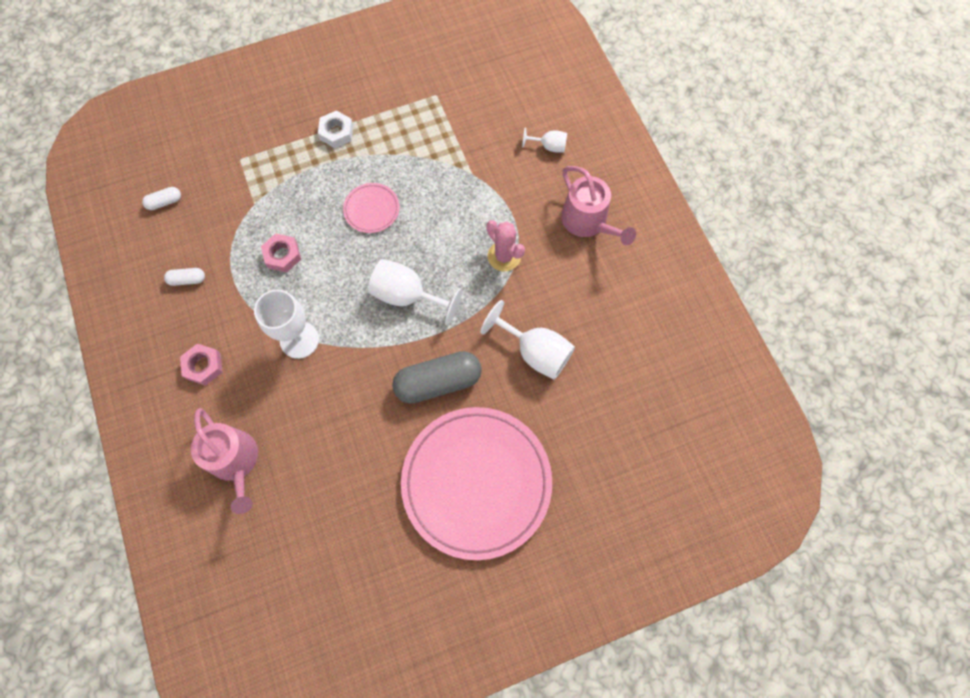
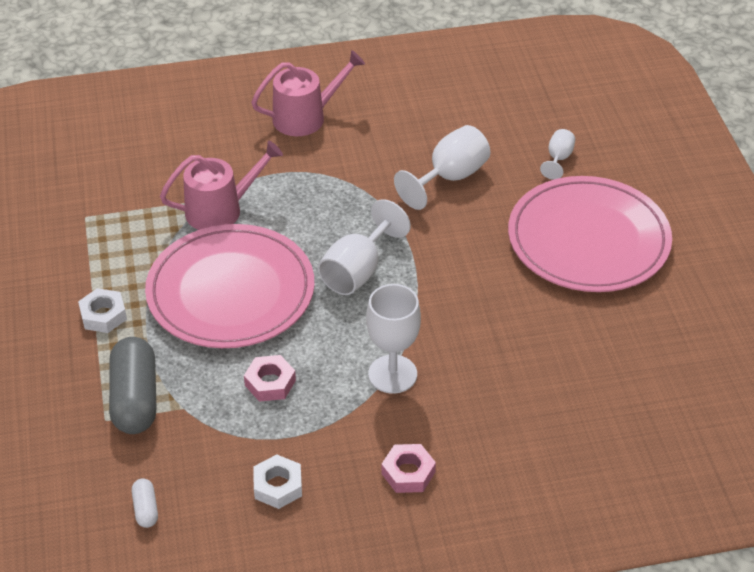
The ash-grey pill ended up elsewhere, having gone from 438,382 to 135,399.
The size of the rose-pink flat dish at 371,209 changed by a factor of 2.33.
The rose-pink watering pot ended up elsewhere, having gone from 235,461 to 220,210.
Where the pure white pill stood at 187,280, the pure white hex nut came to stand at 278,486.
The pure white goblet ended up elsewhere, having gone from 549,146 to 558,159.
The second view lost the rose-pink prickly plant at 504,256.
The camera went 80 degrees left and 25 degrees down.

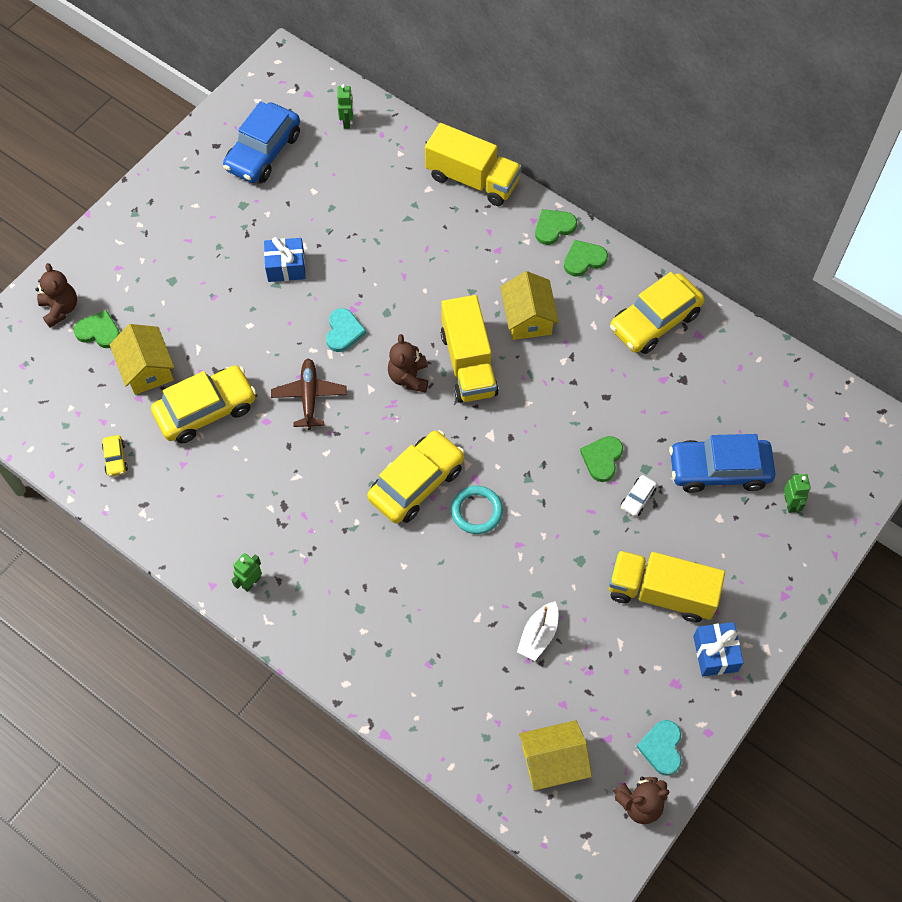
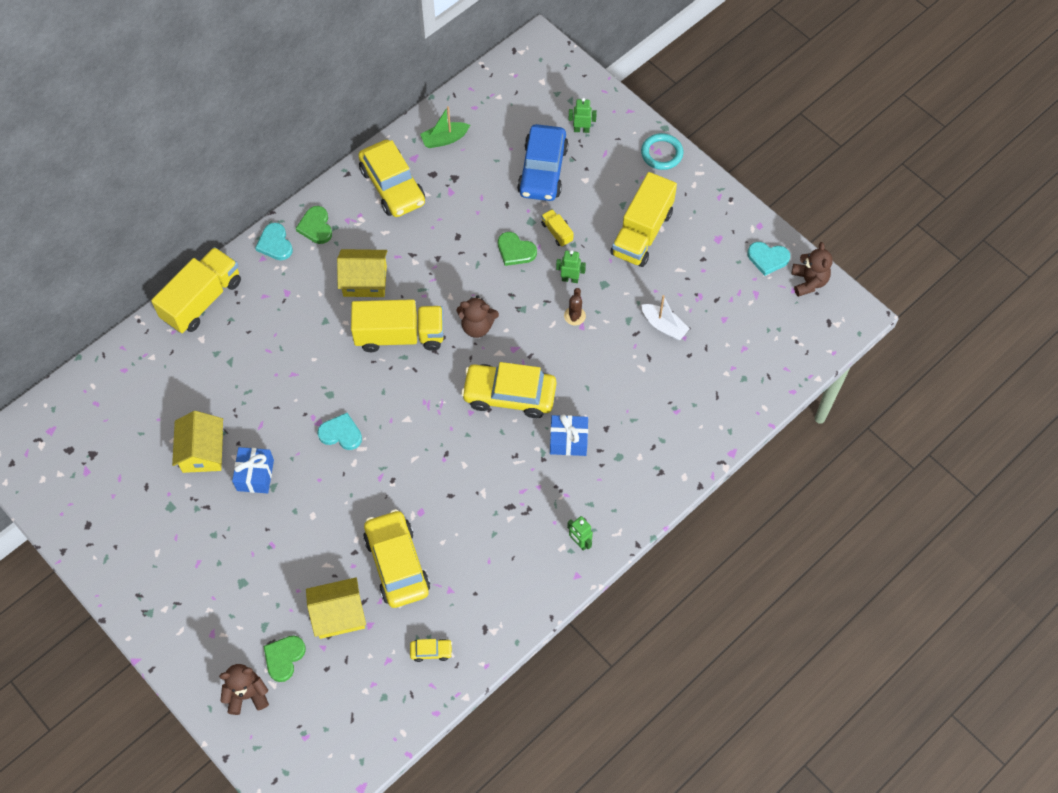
The golden cottage ended up elsewhere, having gone from 553,762 to 202,451.
What was the green love heart at 554,227 turned into the aqua love heart at 275,243.
The second view gained the green sailboat at 444,139.
The dark brown teddy ended up elsewhere, having gone from 409,377 to 477,326.
The golden toy car at 416,483 ended up facing another way, 45 degrees counterclockwise from before.
Where the pure white toy car stood at 637,498, the golden truck came to stand at 557,232.
The blue gift ended up elsewhere, having gone from 715,653 to 568,440.
The green toy robot ended up elsewhere, having gone from 347,122 to 570,279.
The second view gained the dark brown prickly plant at 574,316.
The aqua torus ended up elsewhere, having gone from 476,511 to 661,153.
The second view lost the blue toy car at 263,152.
The second view lost the dark brown toy plane at 309,396.
The camera went 80 degrees left and 0 degrees up.

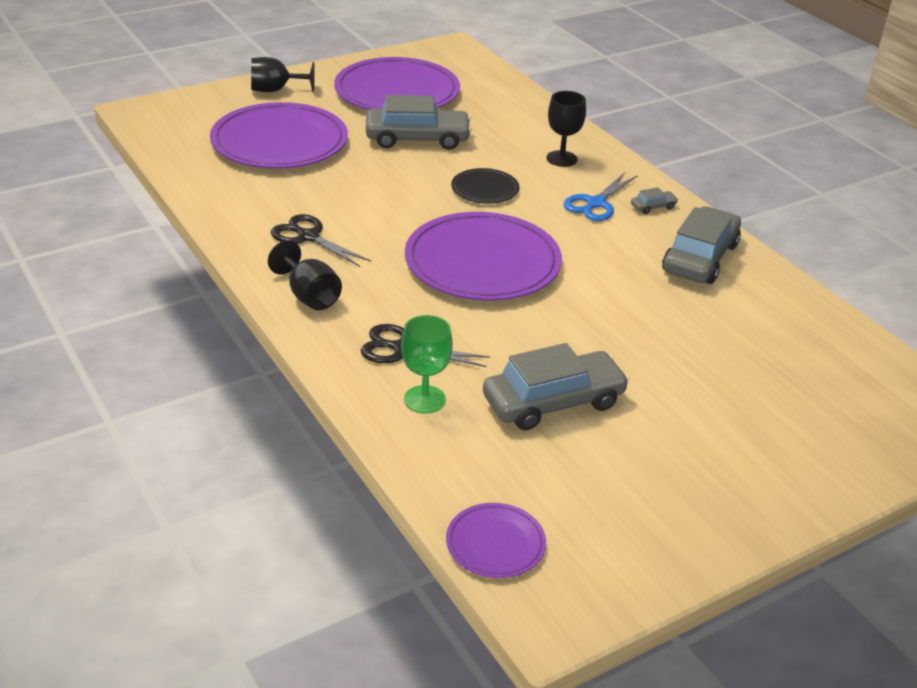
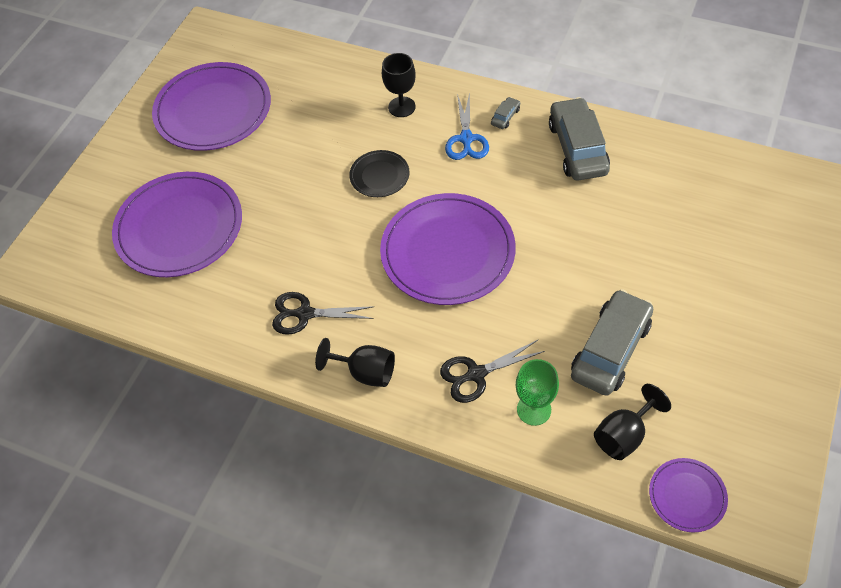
The jet-black goblet ended up elsewhere, having gone from 275,90 to 624,435.
The second view lost the ash-grey toy car at 417,139.
The camera went 30 degrees left and 20 degrees up.

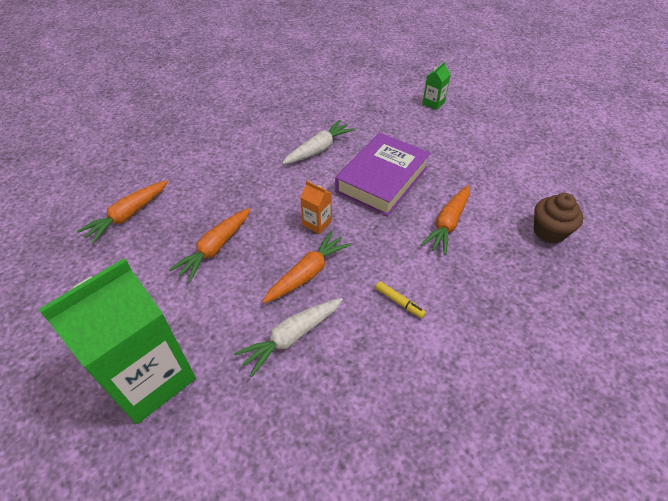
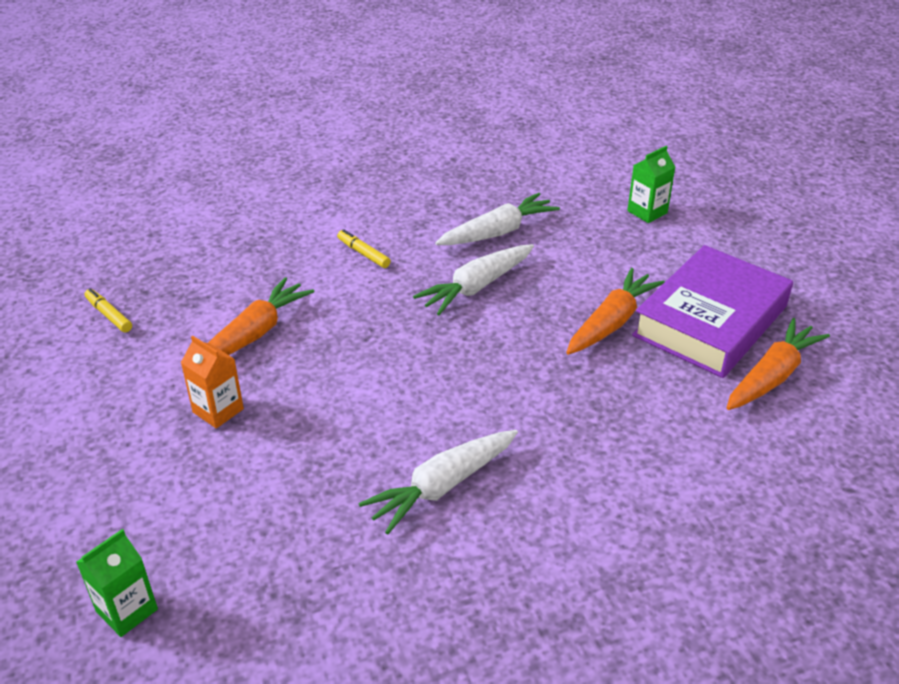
Where the dark brown cupcake stood at 549,232, the golden marker came to stand at 109,315.
The orange-coloured juice carton ended up elsewhere, having gone from 317,223 to 218,410.
What was the orange-coloured root vegetable at 307,273 turned into the pure white root vegetable at 477,287.
The size of the green juice carton at 150,378 changed by a factor of 0.41.
The violet book ended up elsewhere, having gone from 382,179 to 710,321.
The camera went 175 degrees left and 10 degrees down.

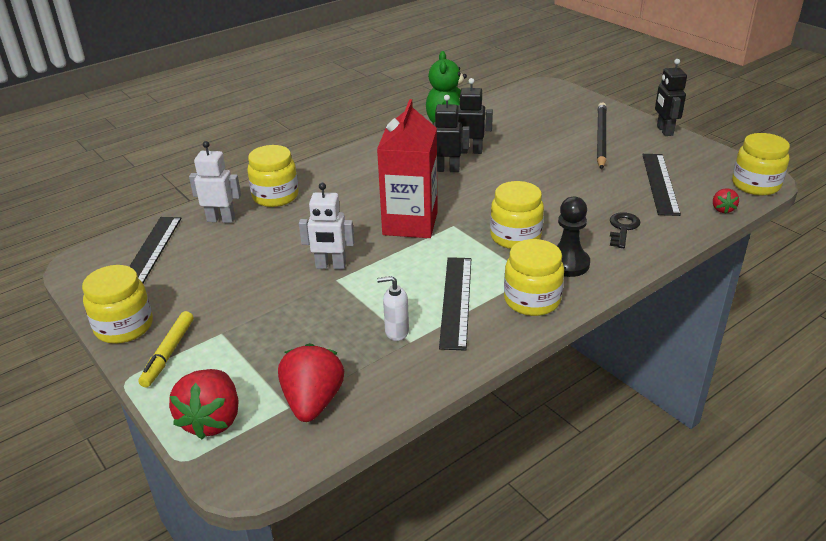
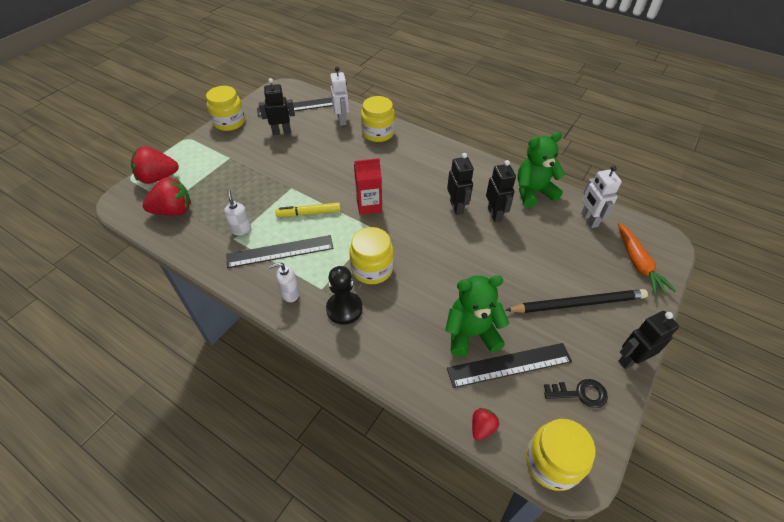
The second view gained the jet-black toy robot at 281,132.
Where the golden jam jar stood at 532,300, the pure white pump bottle came to stand at 290,294.
The golden marker ended up elsewhere, having gone from 168,353 to 309,213.
The size of the scarlet juice carton at 410,223 changed by a factor of 0.62.
The second view gained the green teddy at 471,334.
The scarlet toy strawberry at 722,209 ended up facing another way, 135 degrees clockwise from before.
The jet-black latchkey ended up elsewhere, having gone from 623,228 to 580,393.
The pure white toy robot ended up elsewhere, having gone from 330,266 to 589,220.
The second view gained the orange-coloured root vegetable at 638,263.
The camera went 70 degrees right and 15 degrees up.

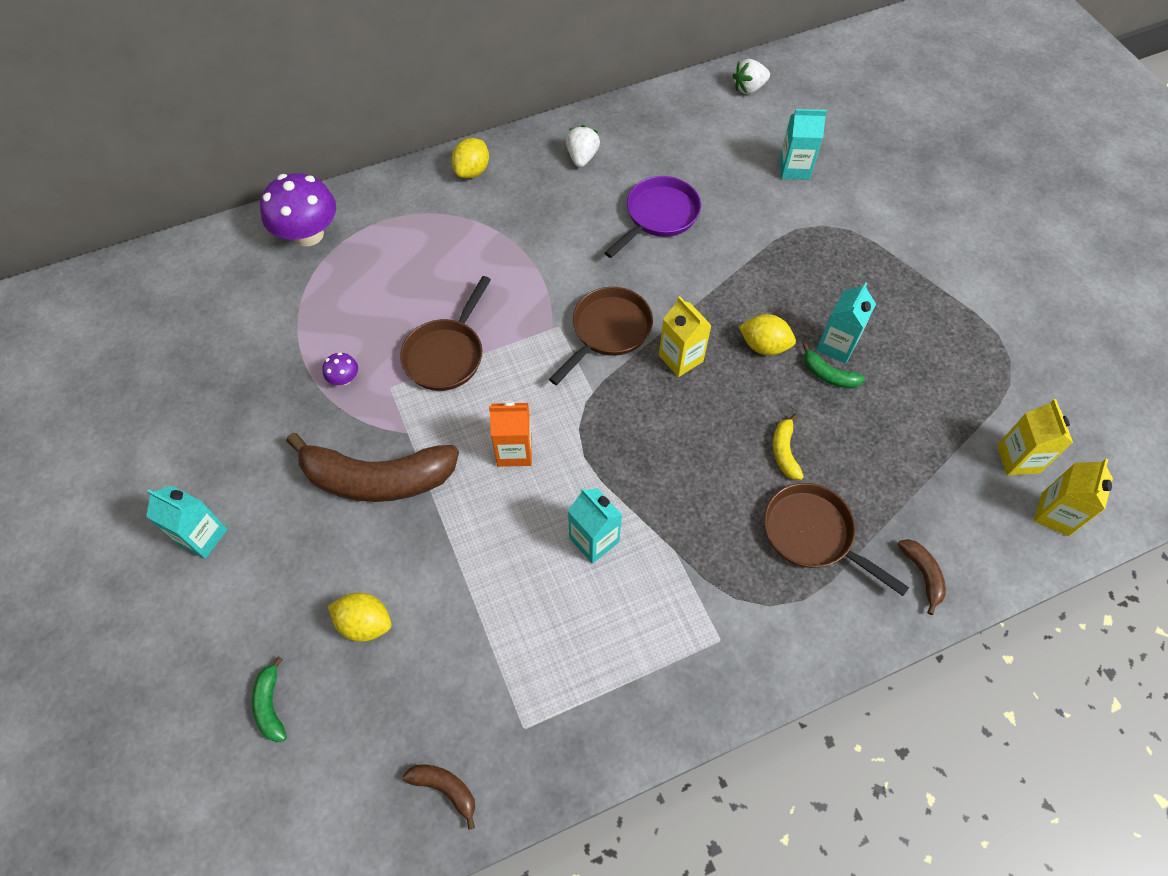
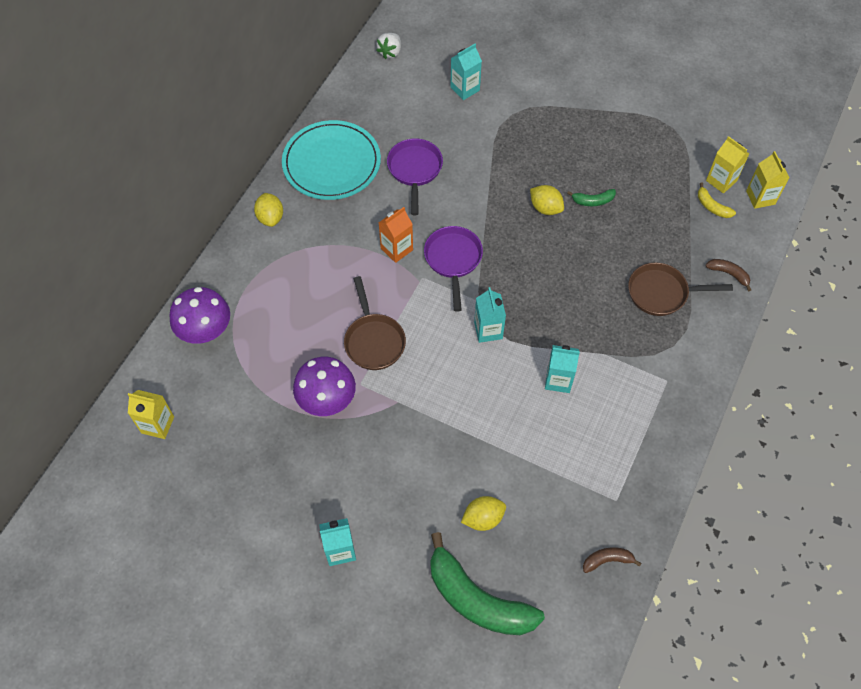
The golden juice carton ended up elsewhere, having gone from 680,358 to 157,425.
Where the pure white toy strawberry stood at 582,157, the aqua flat dish came to stand at 331,163.
The size of the violet mushroom at 344,379 changed by a factor of 2.27.
The orange-coloured juice carton ended up elsewhere, having gone from 514,451 to 396,249.
What was the dark brown skillet at 608,331 turned into the violet skillet at 453,260.
The size of the green toy banana at 271,705 changed by a factor of 2.32.
The aqua juice carton ended up elsewhere, having gone from 837,345 to 488,330.
The golden lemon at 764,346 ended up facing another way, 60 degrees clockwise from before.
The golden toy banana ended up elsewhere, having gone from 784,452 to 712,206.
The second view lost the dark brown toy banana at 377,479.
The camera went 40 degrees left and 0 degrees up.

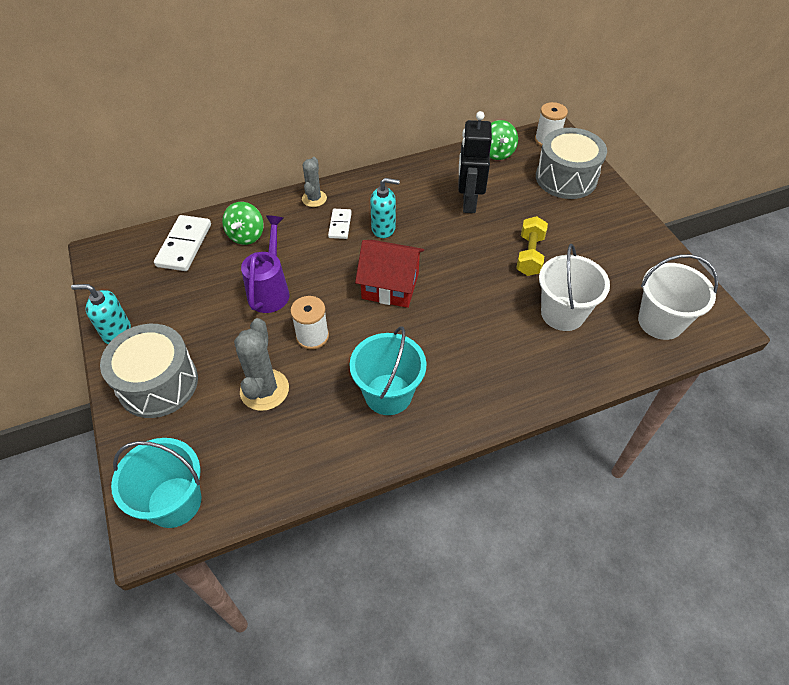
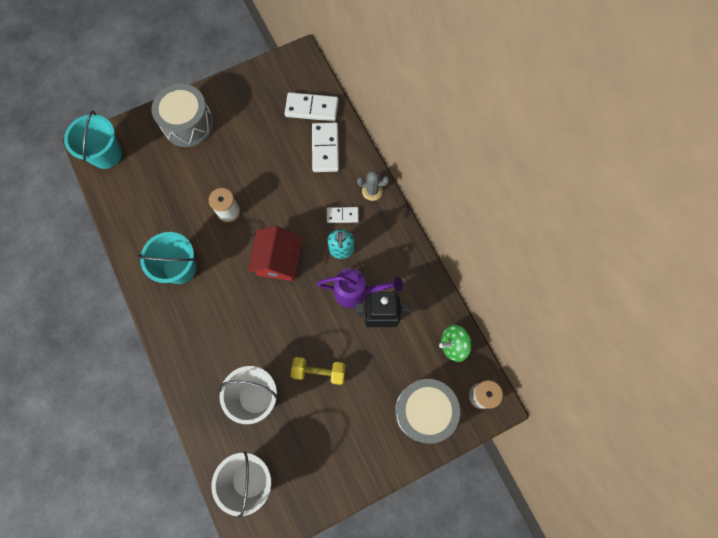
Where the green whirligig stood at 246,235, the pure white domino came to stand at 325,148.
The violet watering pot ended up elsewhere, having gone from 270,290 to 357,292.
The second view lost the aqua pump bottle at 116,332.
The second view lost the ash-grey prickly plant at 264,390.
The camera went 85 degrees right and 20 degrees up.

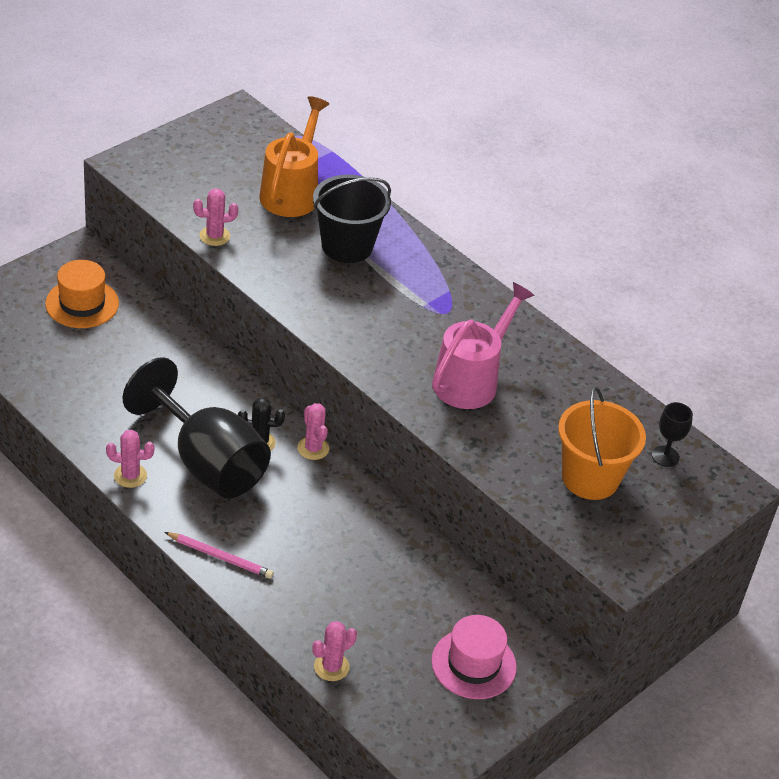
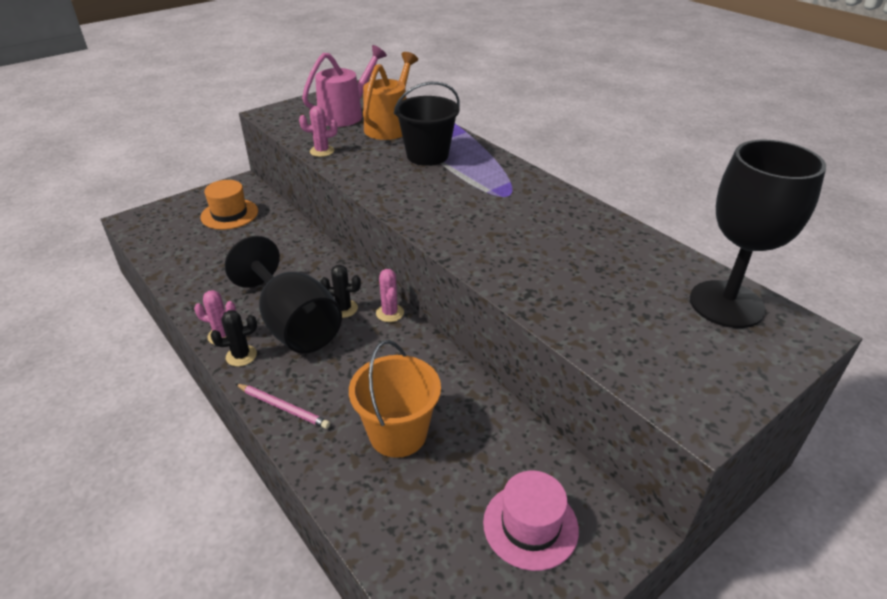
The second view gained the jet-black prickly plant at 241,356.
The rose-pink watering pot ended up elsewhere, having gone from 471,379 to 346,114.
The orange-coloured pail ended up elsewhere, having gone from 590,478 to 398,433.
The size of the jet-black goblet at 665,456 changed by a factor of 2.49.
The second view lost the rose-pink prickly plant at 331,667.
The camera went 10 degrees right and 5 degrees down.

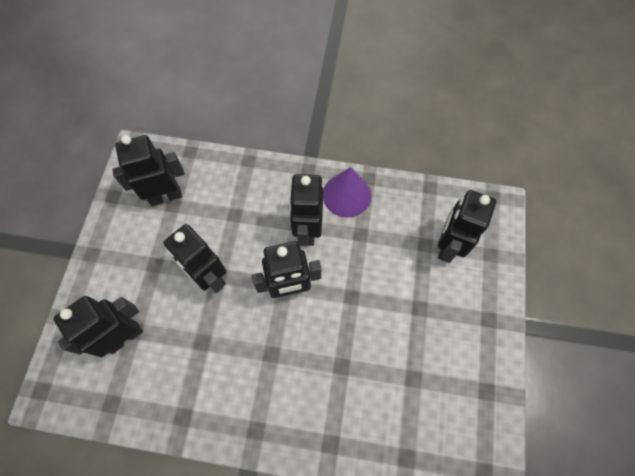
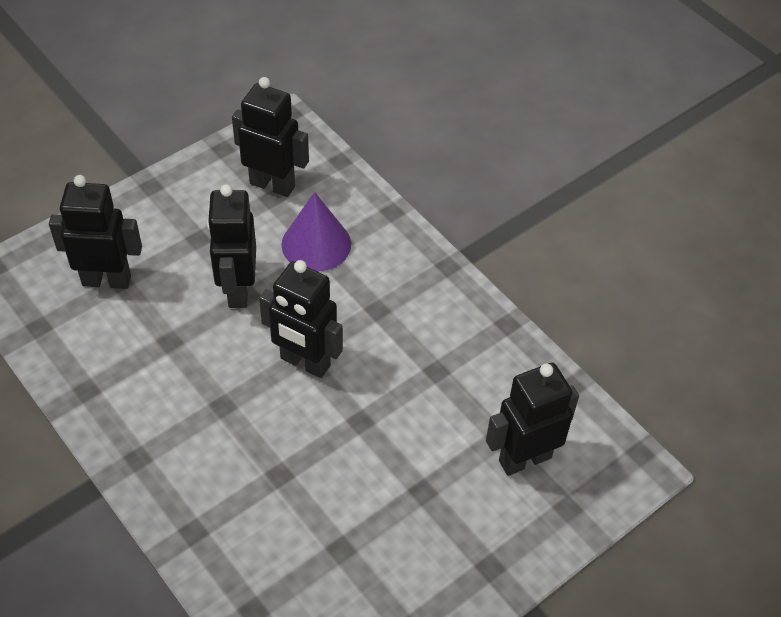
The violet cone shape ended up elsewhere, having gone from 346,195 to 316,244.
The second view lost the jet-black toy robot at 307,230.
The camera went 40 degrees right and 15 degrees down.

